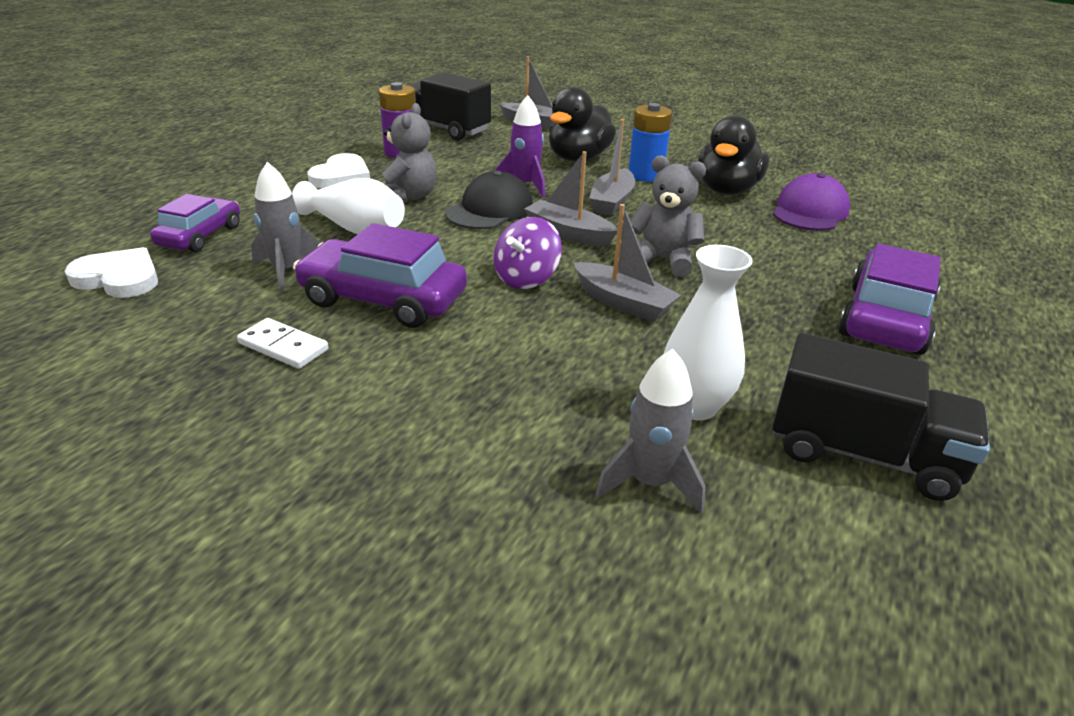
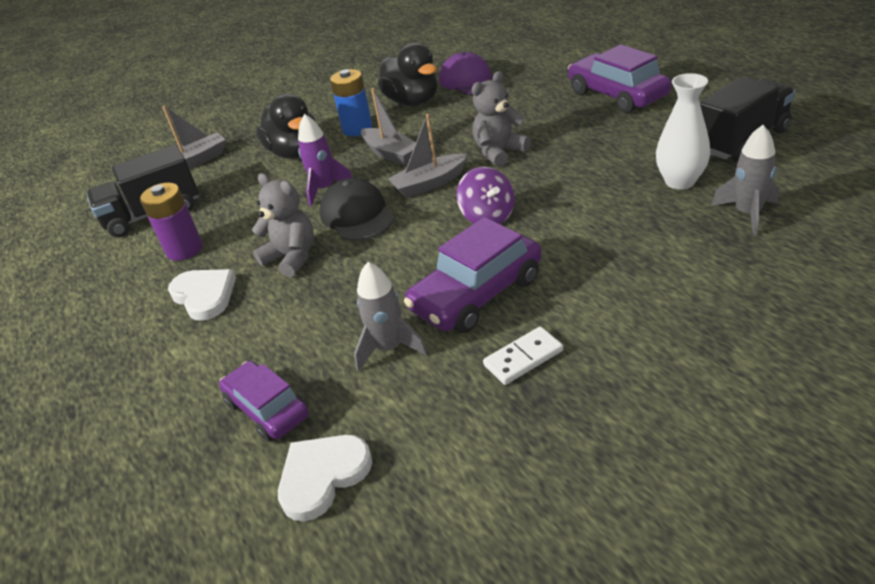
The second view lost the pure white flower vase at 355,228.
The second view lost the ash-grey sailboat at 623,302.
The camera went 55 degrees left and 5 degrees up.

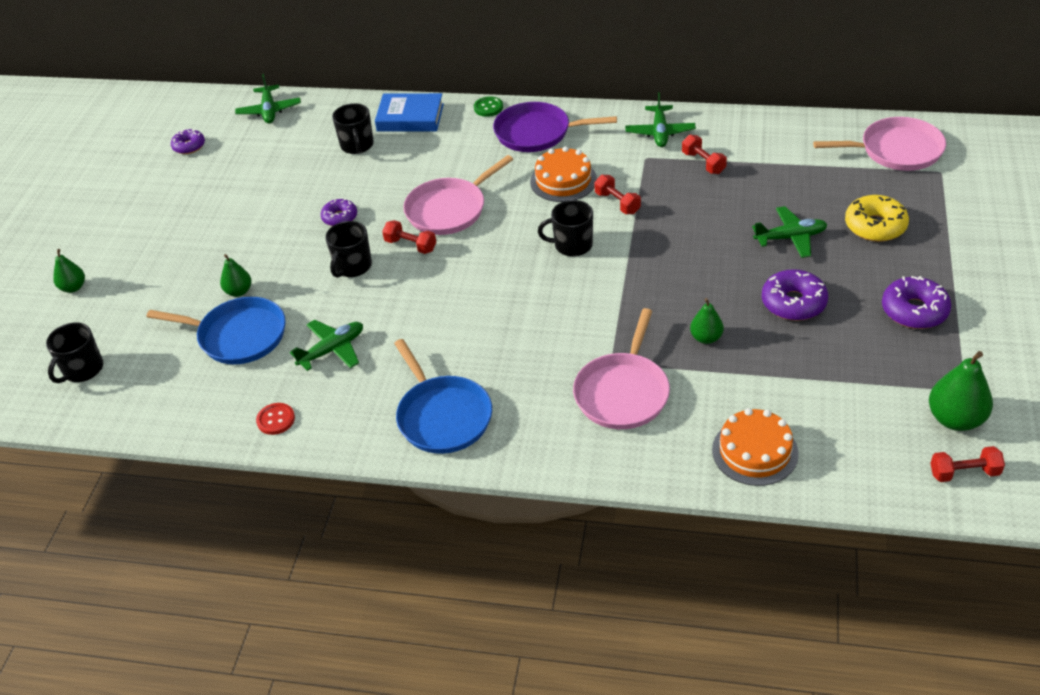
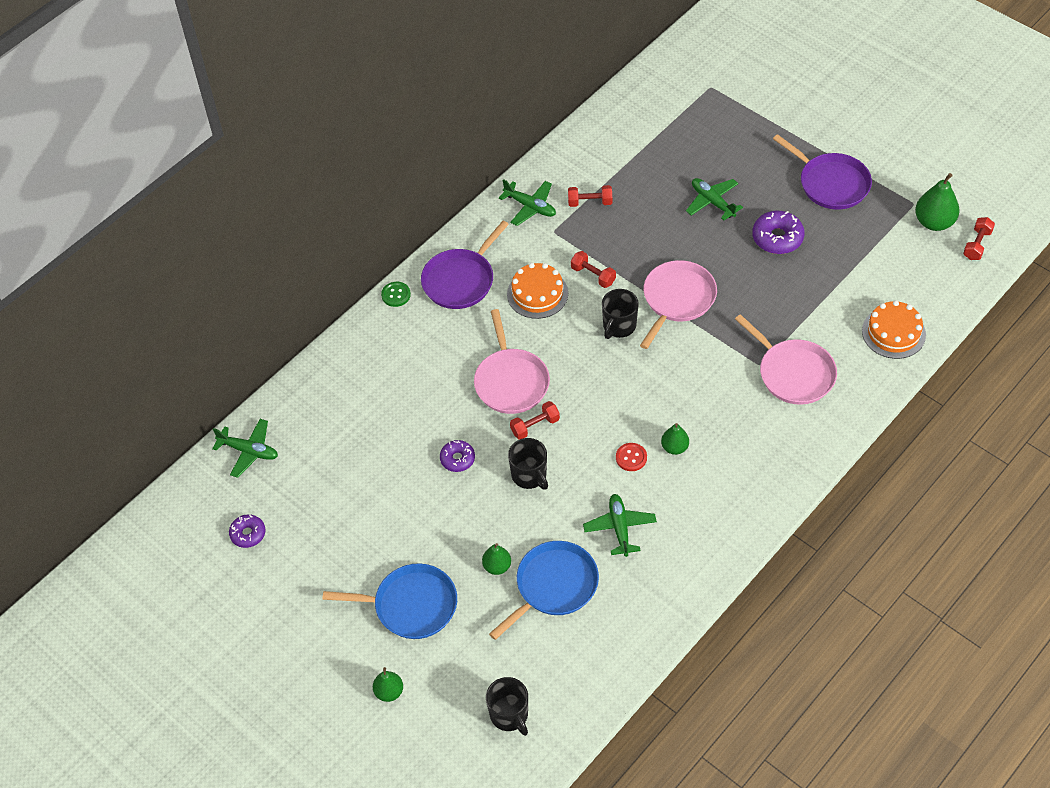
The blue skillet ended up elsewhere, having gone from 442,416 to 411,605.
The scarlet free weight at 617,203 ended up facing another way, 45 degrees clockwise from before.
The scarlet sewing button ended up elsewhere, having gone from 276,420 to 631,458.
The rose-pink skillet ended up elsewhere, having gone from 896,150 to 677,299.
The green toy pear ended up elsewhere, having gone from 706,338 to 674,447.
The green toy plane at 790,238 ended up facing another way, 60 degrees counterclockwise from before.
Where the violet donut stood at 914,311, the violet skillet came to stand at 831,183.
The second view lost the jet-black tea mug at 357,145.
The second view lost the blue book at 410,117.
The second view lost the golden donut at 875,226.
The camera went 60 degrees left and 10 degrees up.

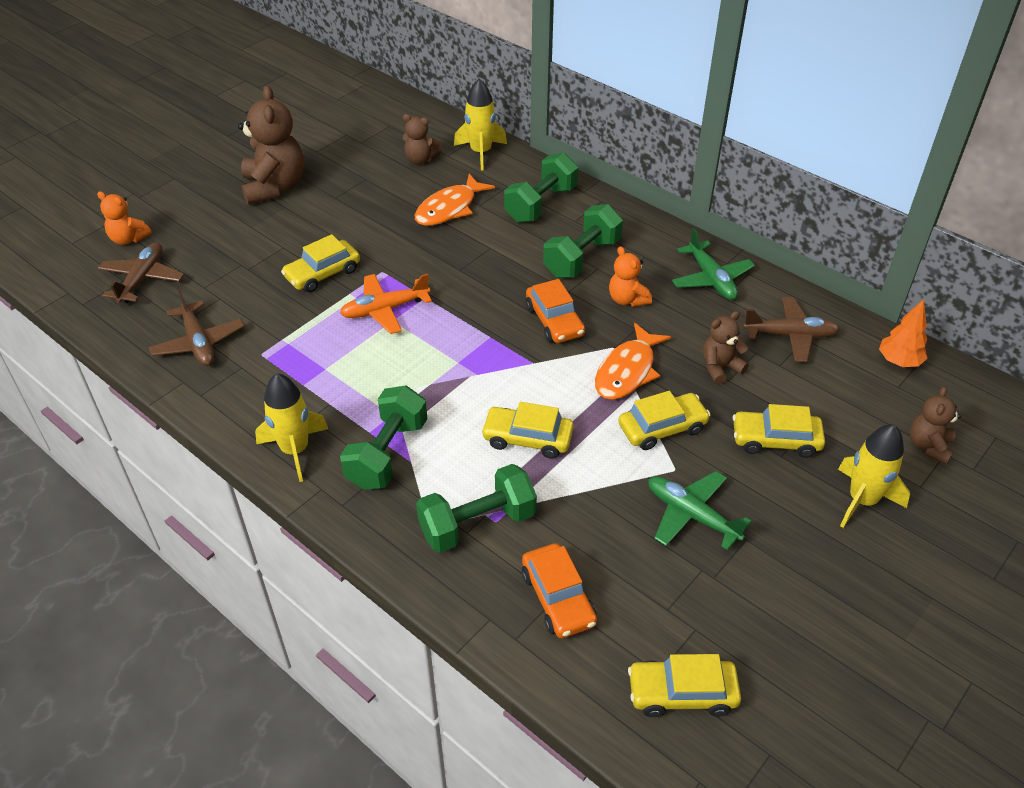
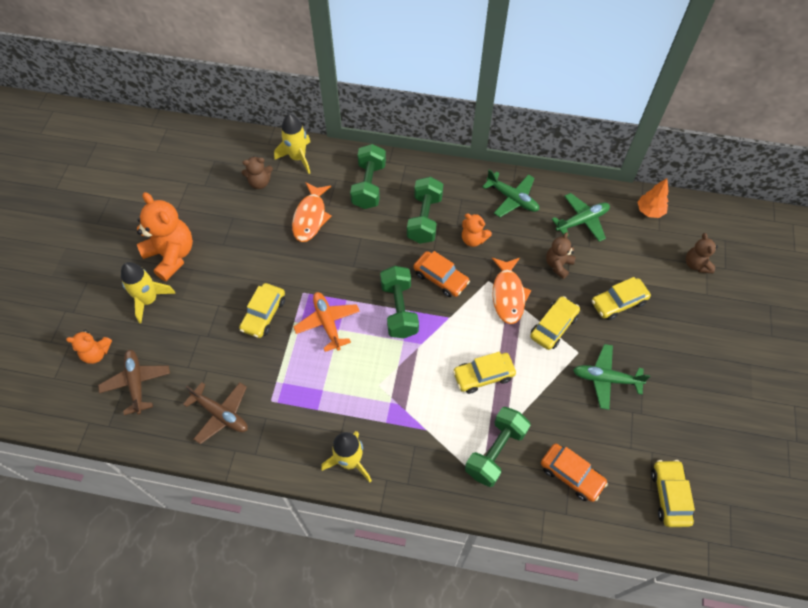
The golden toy rocket ended up elsewhere, having gone from 862,500 to 149,300.
What was the dark brown teddy at 274,187 turned into the orange-coloured teddy at 171,255.
The orange-coloured toy plane at 385,309 ended up facing another way, 120 degrees clockwise from before.
The green free weight ended up elsewhere, having gone from 387,453 to 399,309.
What was the dark brown toy plane at 790,335 turned into the green toy plane at 582,221.
The golden toy car at 682,693 ended up facing another way, 120 degrees clockwise from before.
The camera went 30 degrees left and 15 degrees up.

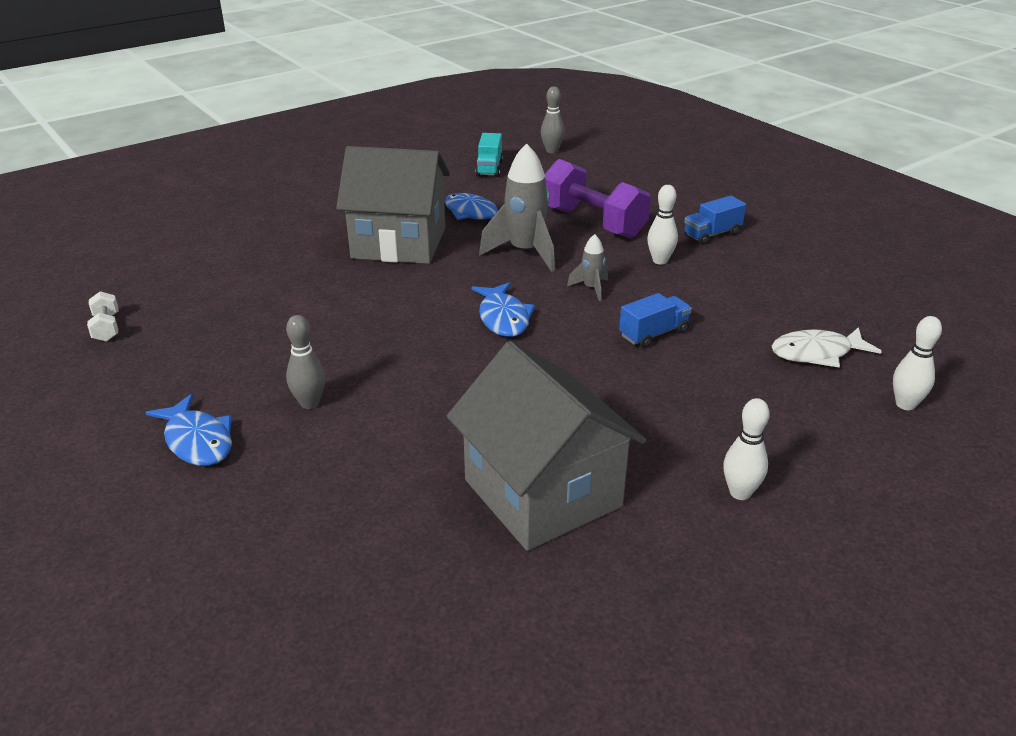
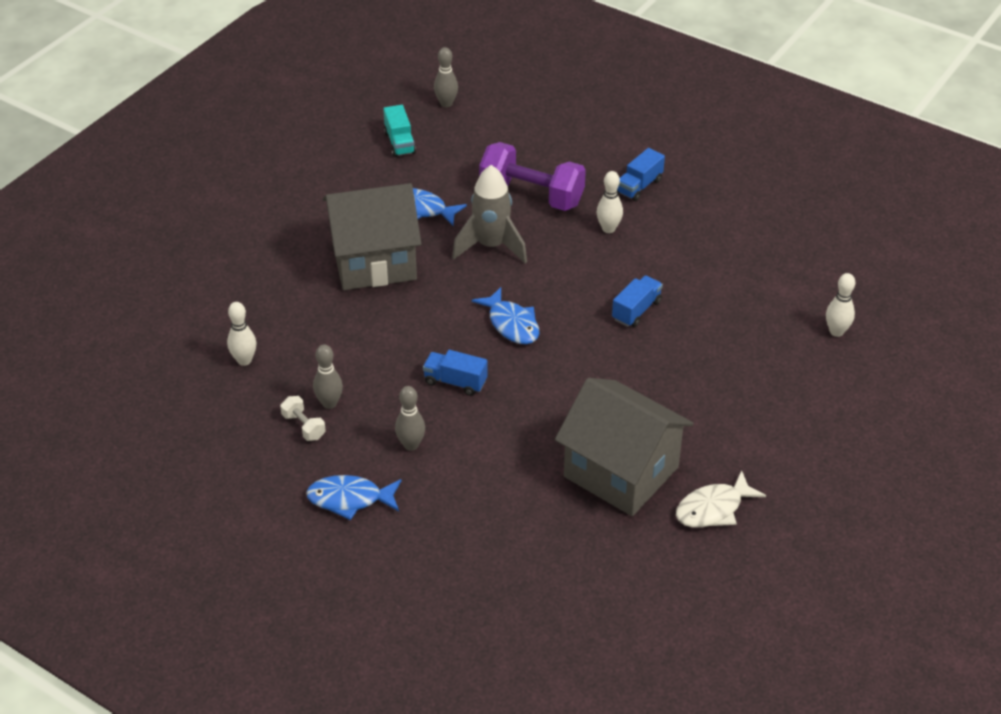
The pure white bowling pin ended up elsewhere, having gone from 740,493 to 244,360.
The pure white free weight ended up elsewhere, having gone from 106,328 to 303,426.
The blue fish at 197,441 ended up facing another way, 150 degrees clockwise from before.
The second view gained the ash-grey bowling pin at 329,403.
The second view gained the blue truck at 455,382.
The pure white fish ended up elsewhere, having gone from 817,353 to 713,509.
The second view lost the ash-grey toy rocket at 591,288.
The camera went 20 degrees left and 10 degrees up.

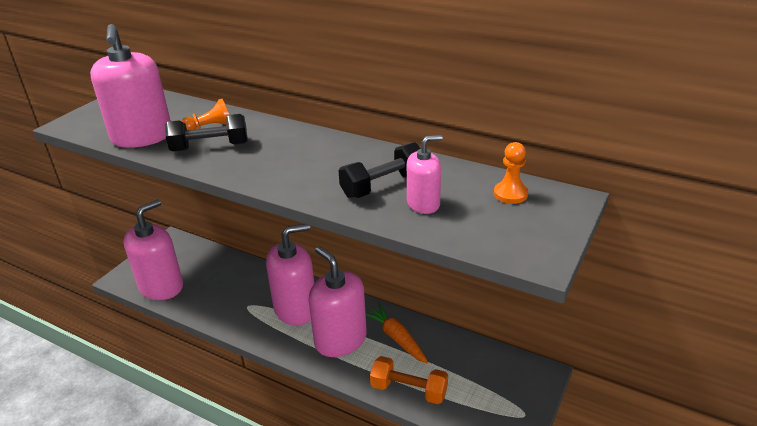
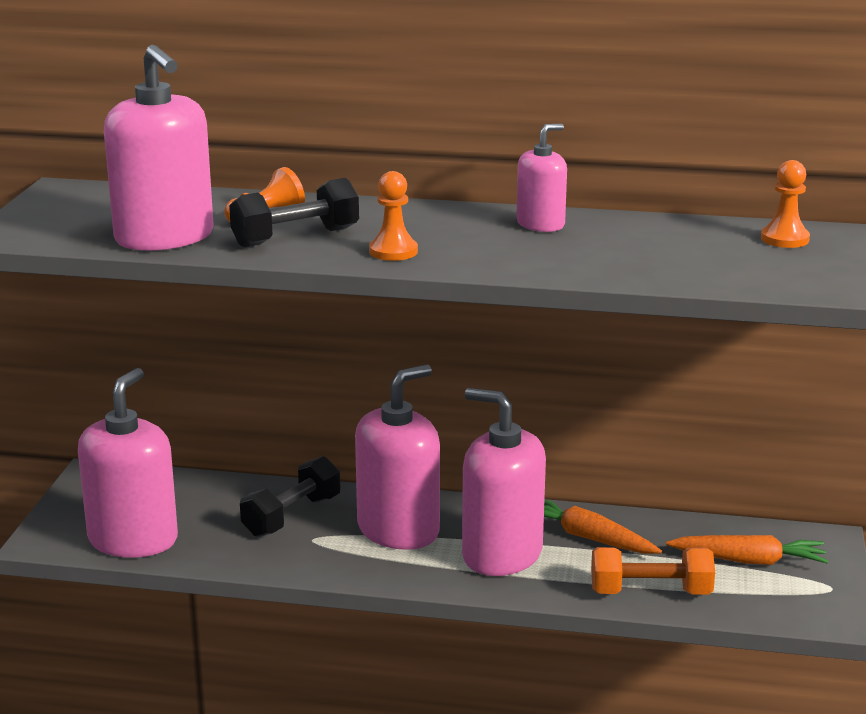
The jet-black free weight ended up elsewhere, having gone from 383,186 to 292,516.
The second view gained the orange-coloured chess pawn at 393,251.
The rose-pink pump bottle ended up elsewhere, having gone from 423,204 to 540,224.
The second view gained the orange-coloured root vegetable at 748,560.
The camera went 20 degrees left and 10 degrees down.

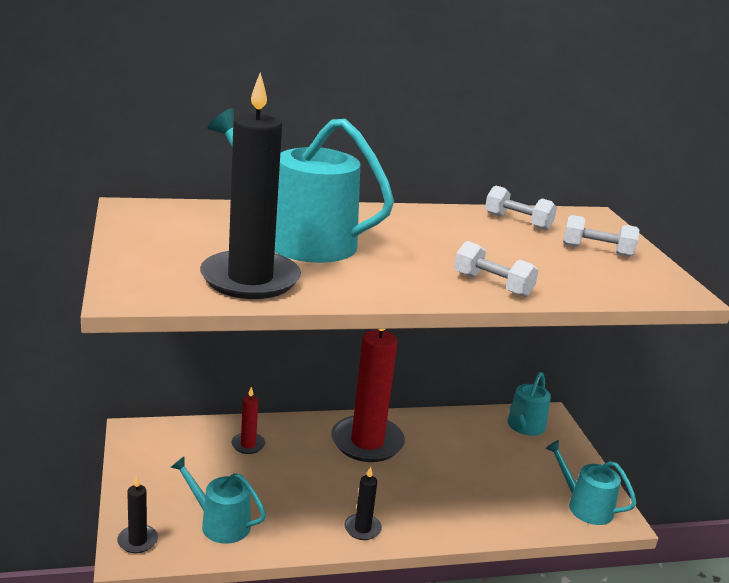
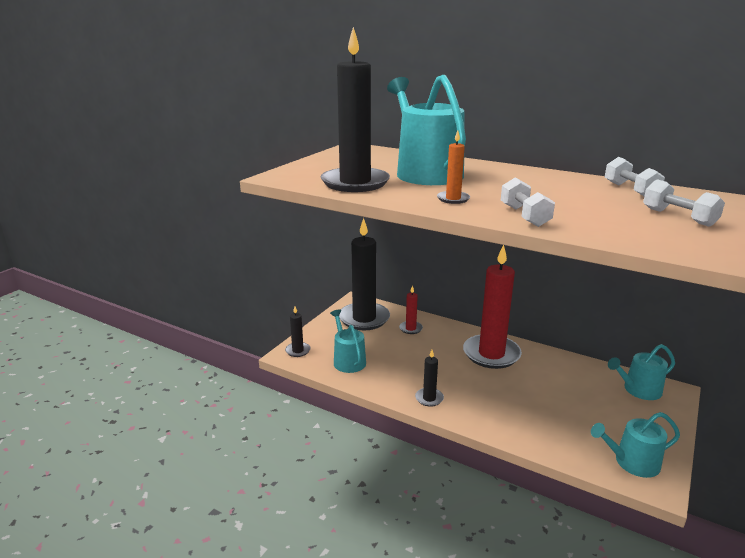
The second view gained the jet-black candle at 364,318.
The second view gained the orange-coloured candle at 453,199.
The aqua watering pot at 585,506 ended up facing another way, 90 degrees counterclockwise from before.
The camera went 45 degrees right and 0 degrees up.

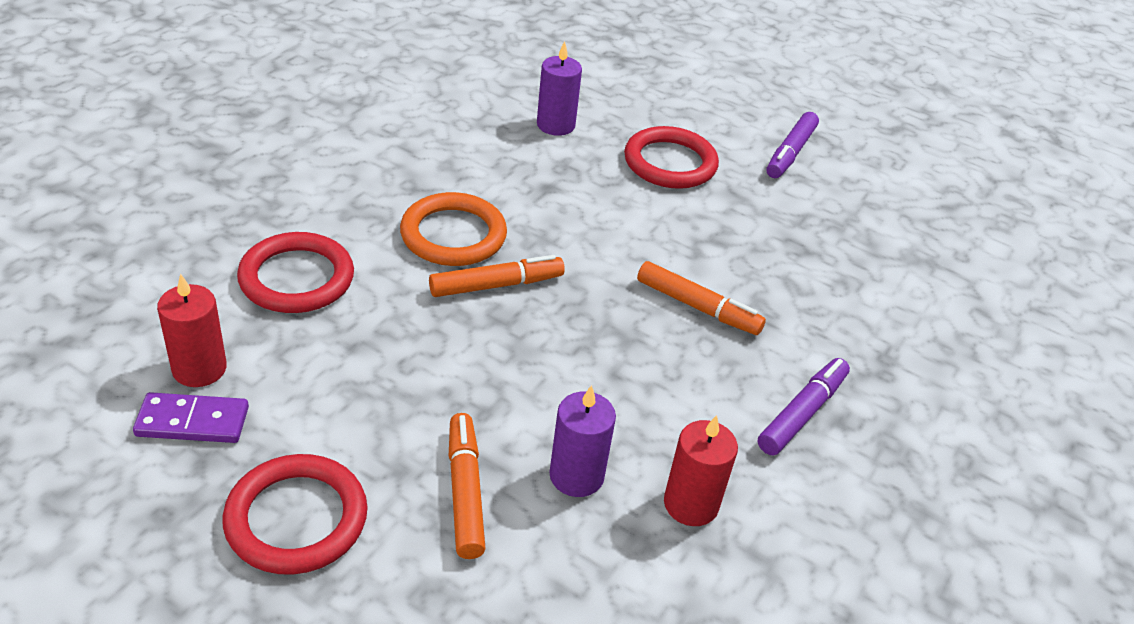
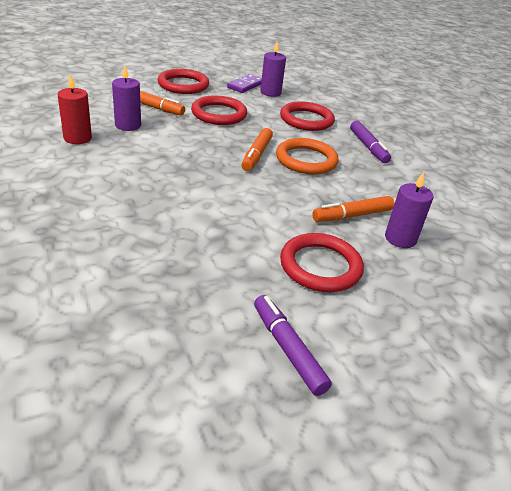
The second view gained the scarlet torus at 219,114.
What was the scarlet candle at 199,369 turned into the violet candle at 270,92.
The orange-coloured marker ended up elsewhere, having gone from 698,307 to 352,215.
The violet marker ended up elsewhere, having gone from 802,413 to 368,147.
The camera went 125 degrees right and 5 degrees down.

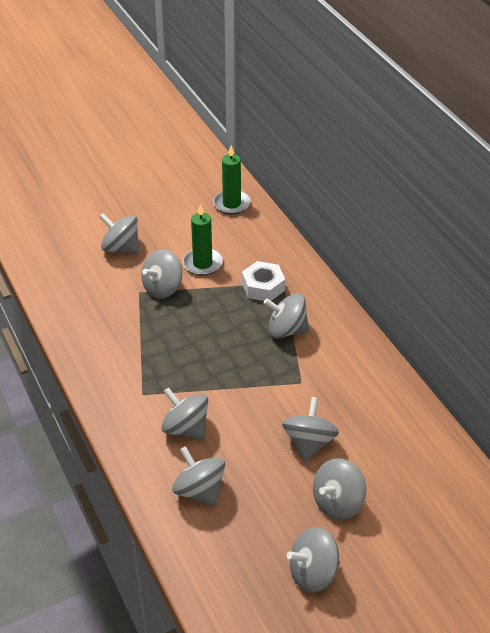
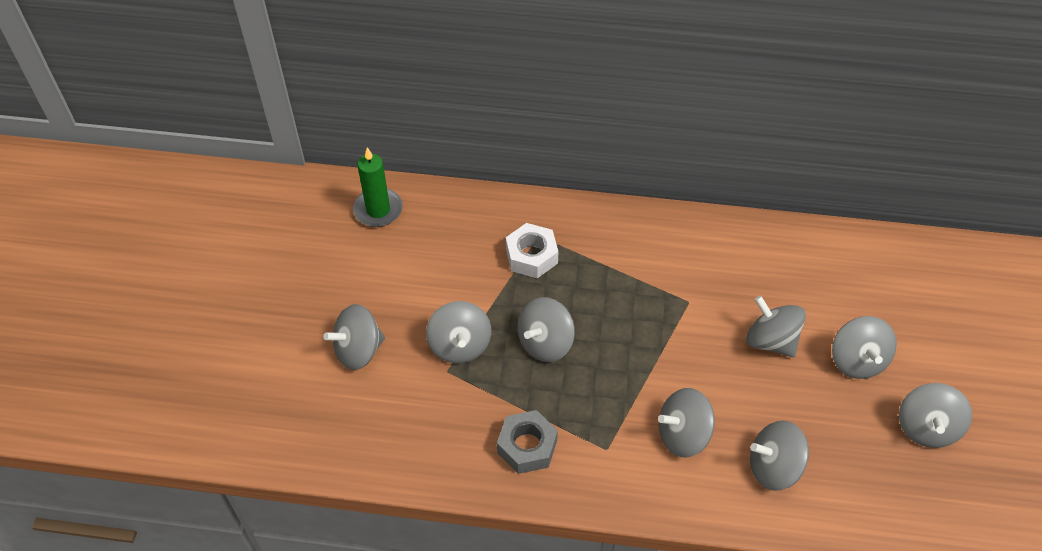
The second view gained the ash-grey hex nut at 527,446.
The ash-grey whirligig ended up elsewhere, having gone from 286,330 to 545,343.
The second view lost the green candle at 202,263.
The camera went 55 degrees left and 10 degrees up.

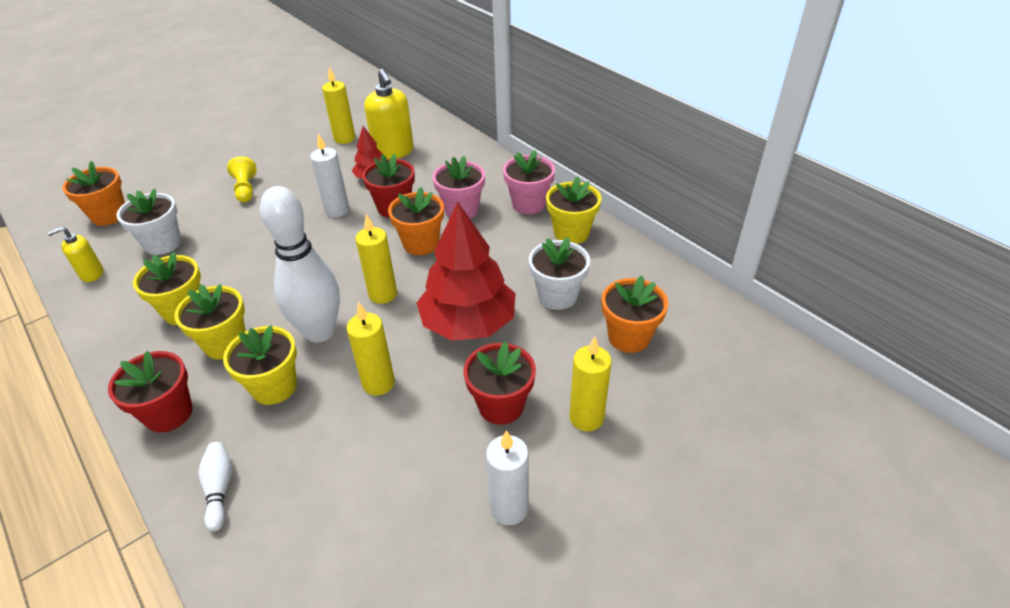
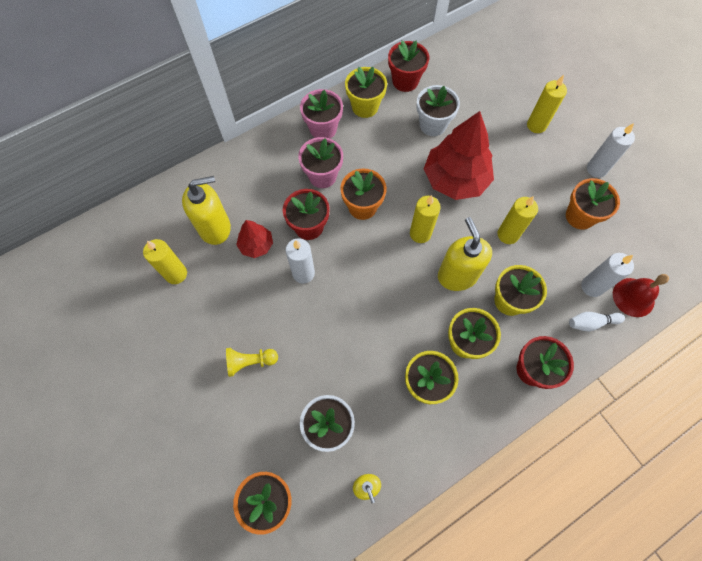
The scarlet potted plant ended up elsewhere, having gone from 501,406 to 405,81.
Where the pure white bowling pin stood at 320,332, the golden pump bottle came to stand at 457,275.
The orange-coloured potted plant ended up elsewhere, having gone from 629,337 to 580,216.
The second view gained the pure white candle at 592,286.
The second view gained the scarlet school bell at 633,297.
The camera went 85 degrees left and 25 degrees up.

